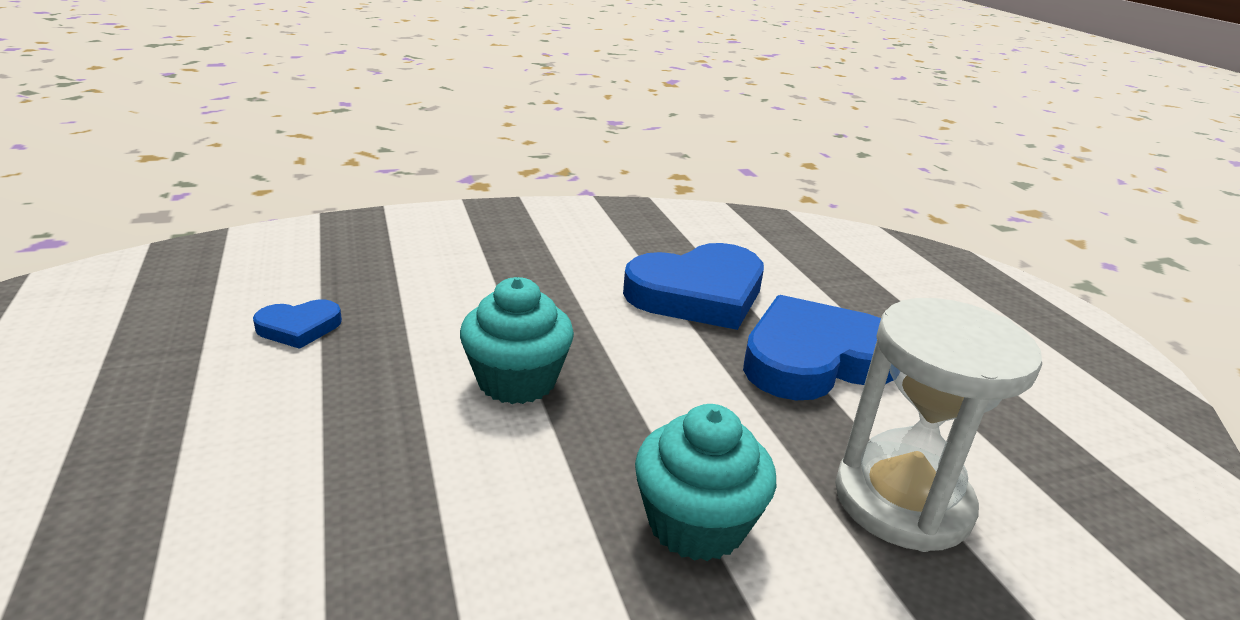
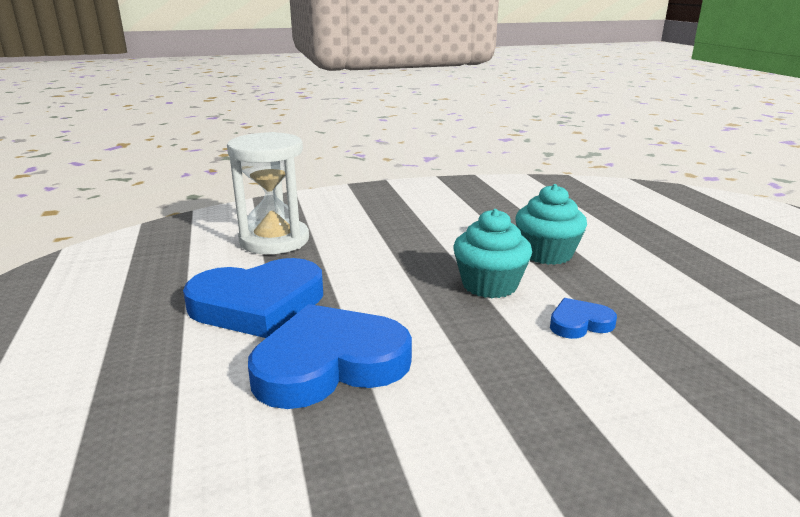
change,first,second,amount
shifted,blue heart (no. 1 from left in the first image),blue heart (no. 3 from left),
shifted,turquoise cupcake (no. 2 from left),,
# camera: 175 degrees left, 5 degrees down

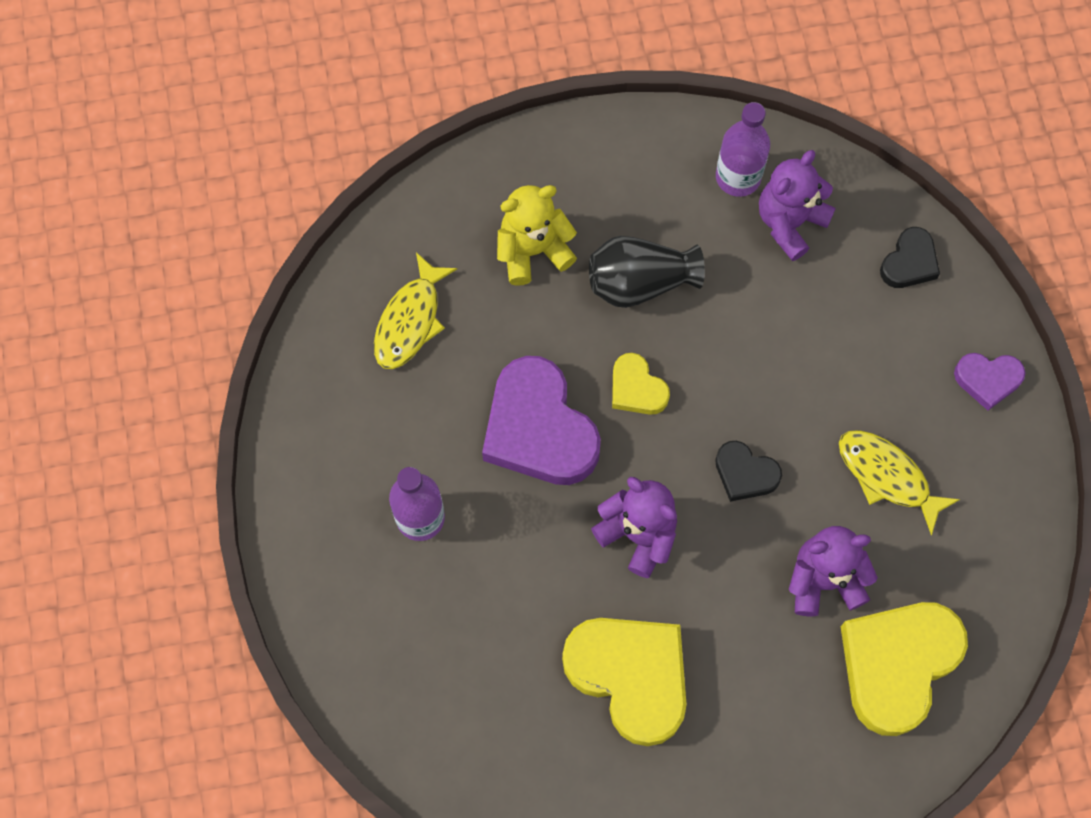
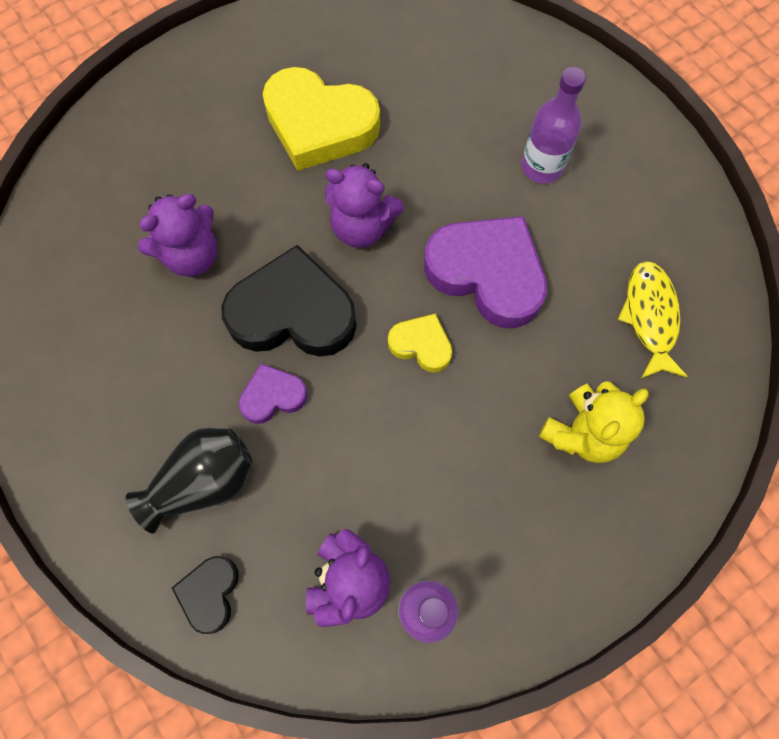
change,first,second,amount
gone,yellow fish (no. 2 from left),,
gone,yellow heart (no. 3 from left),,
shifted,black vase,,
shifted,purple heart (no. 2 from left in the first image),purple heart (no. 1 from left),
scaled,black heart (no. 1 from left in the first image),black heart (no. 2 from left),x1.98
# camera: 155 degrees right, 0 degrees up

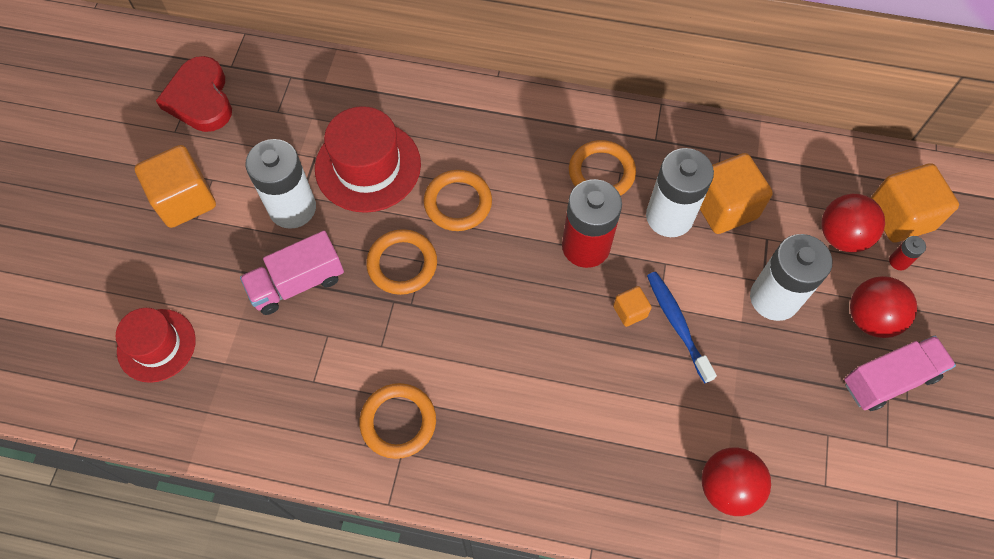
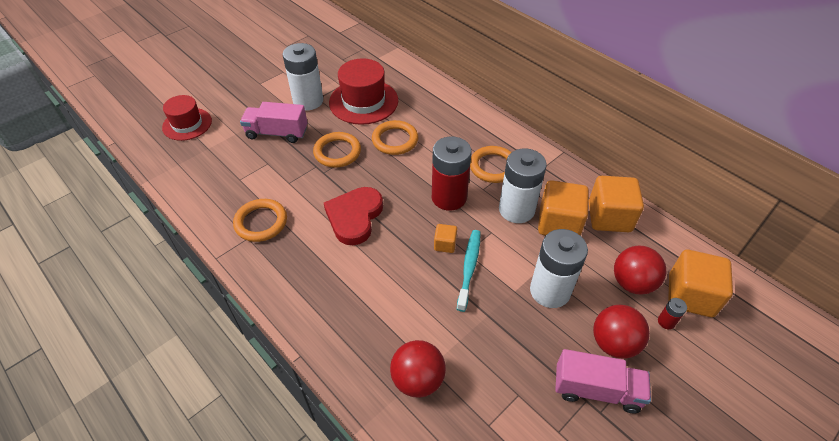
change,first,second,amount
shifted,orange cube (no. 1 from left in the first image),orange cube (no. 3 from left),
shifted,red heart,,
repainted,blue toothbrush,turquoise toothbrush,
# camera: 35 degrees right, 15 degrees down

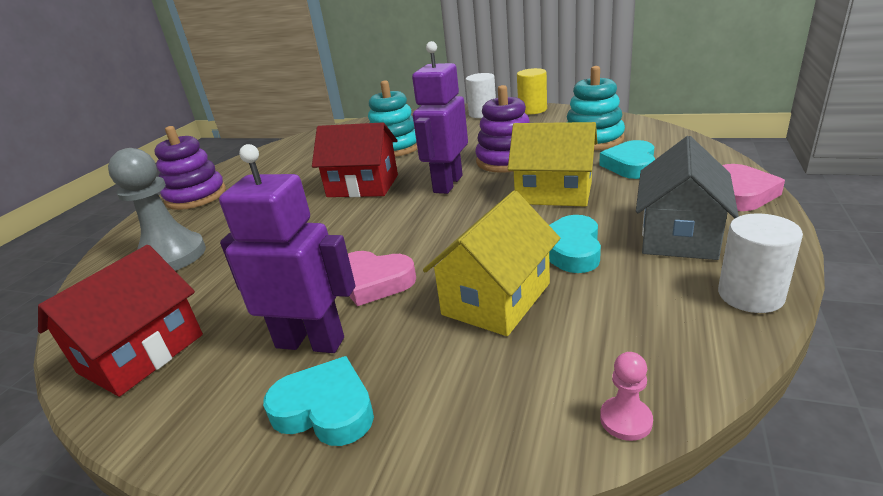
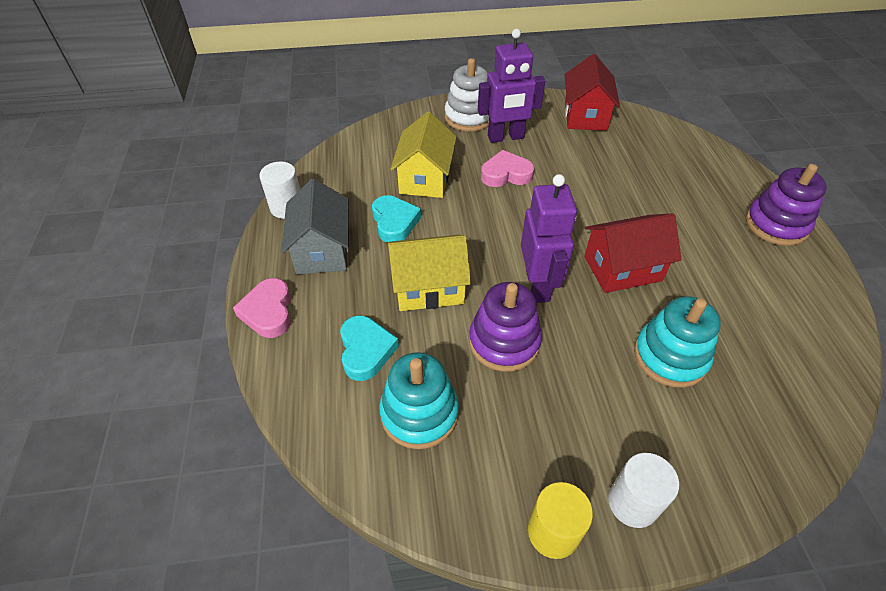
change,first,second,amount
gone,grey pawn,,
gone,pink pawn,,
swapped,turquoise heart (no. 1 from left),white stacking toy,
# camera: 150 degrees right, 20 degrees up

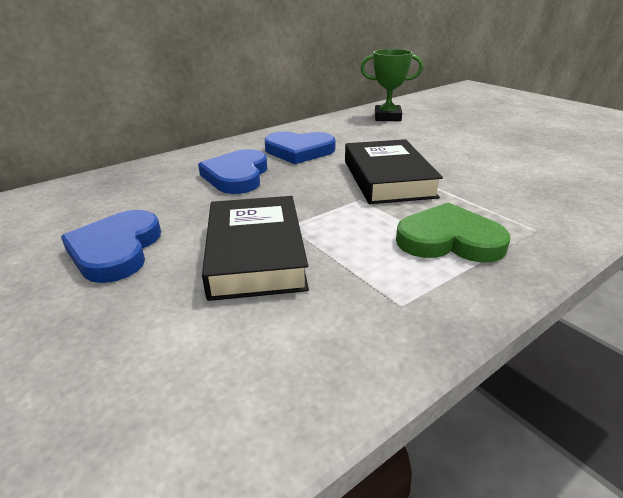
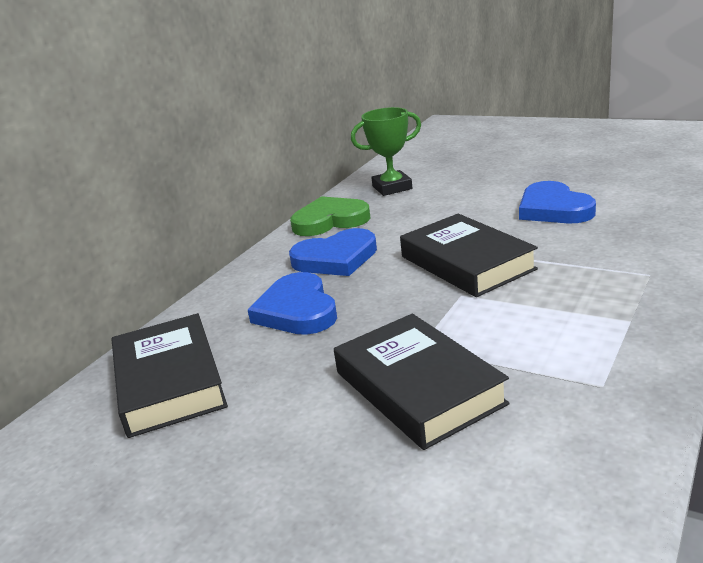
change,first,second,amount
new,,black book (no. 1 from left),
shifted,blue heart (no. 1 from left in the first image),blue heart (no. 3 from left),
shifted,green heart,,
# camera: 20 degrees left, 5 degrees down

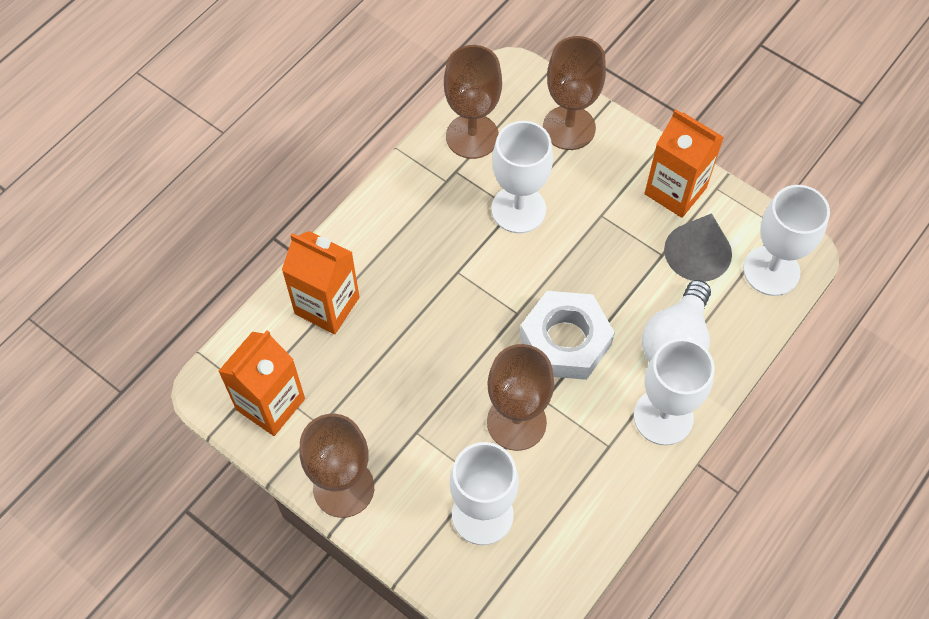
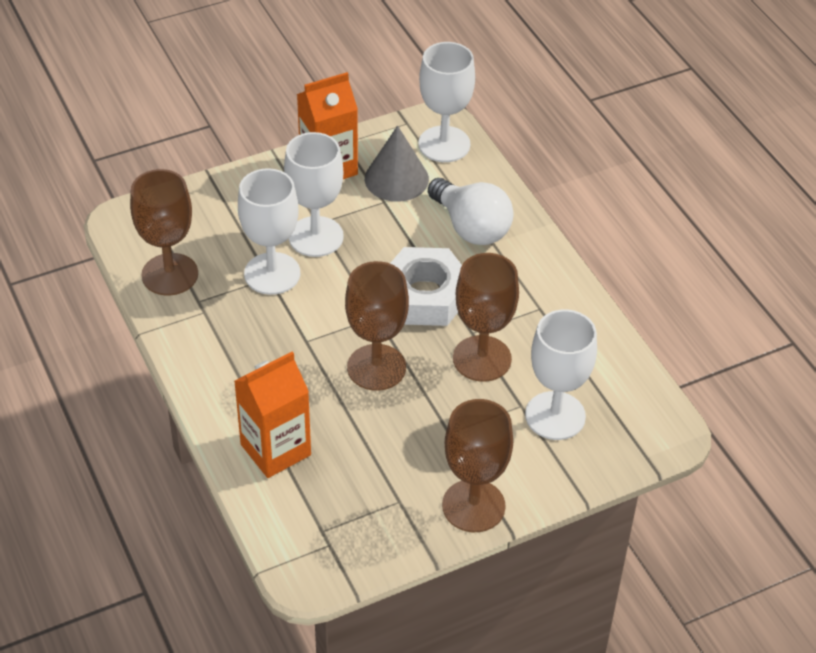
change,first,second,amount
gone,orange carton (no. 1 from left),,
shifted,brown goblet (no. 4 from left in the first image),brown goblet (no. 2 from left),
shifted,white goblet (no. 3 from left in the first image),white goblet (no. 2 from left),
# camera: 65 degrees left, 15 degrees down

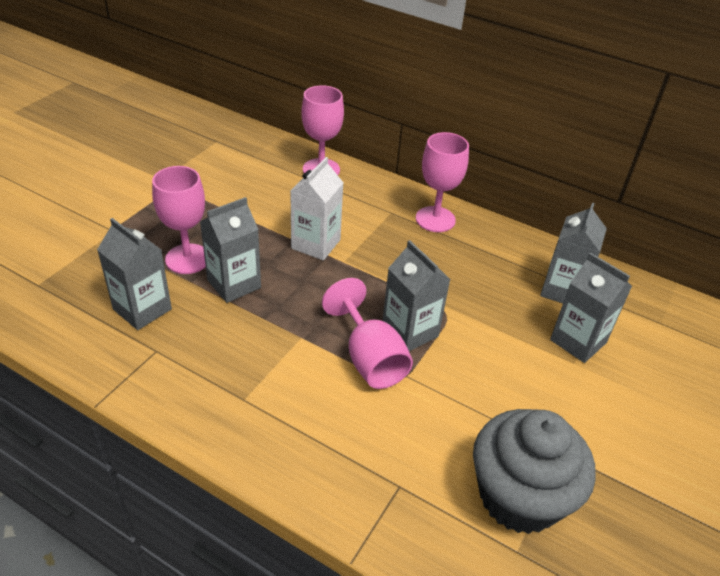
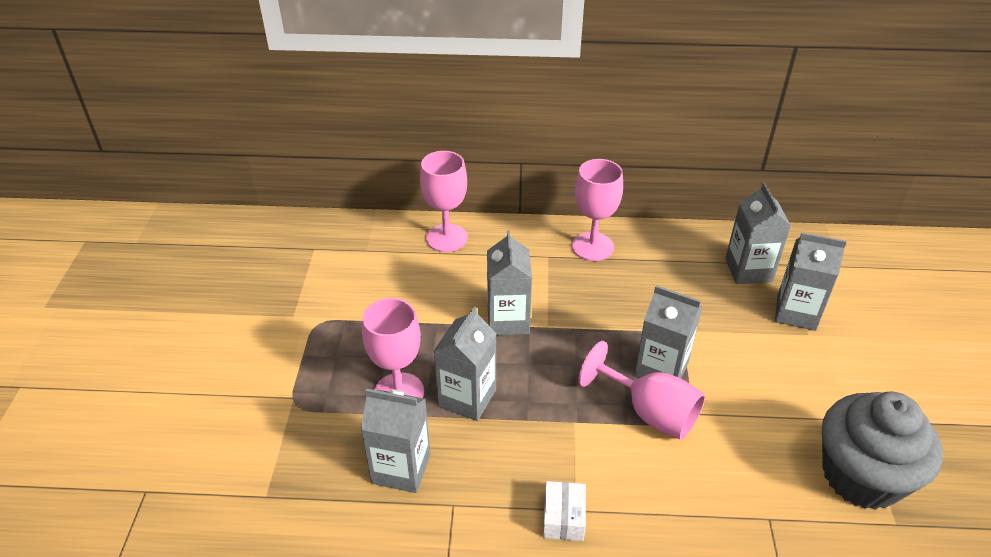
change,first,second,amount
new,,white box,
repainted,white carton,grey carton (no. 3 from left),
# camera: 25 degrees left, 0 degrees up

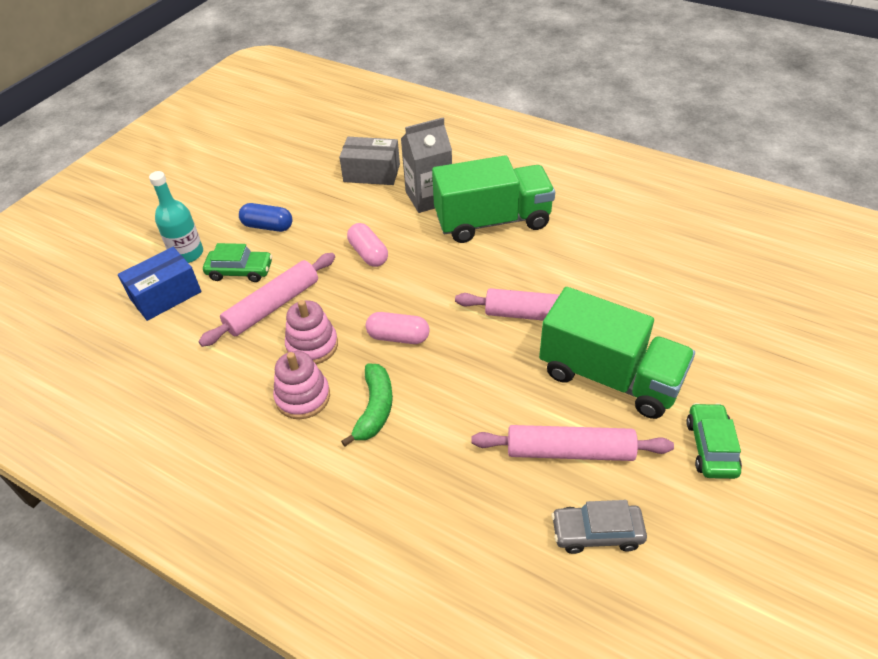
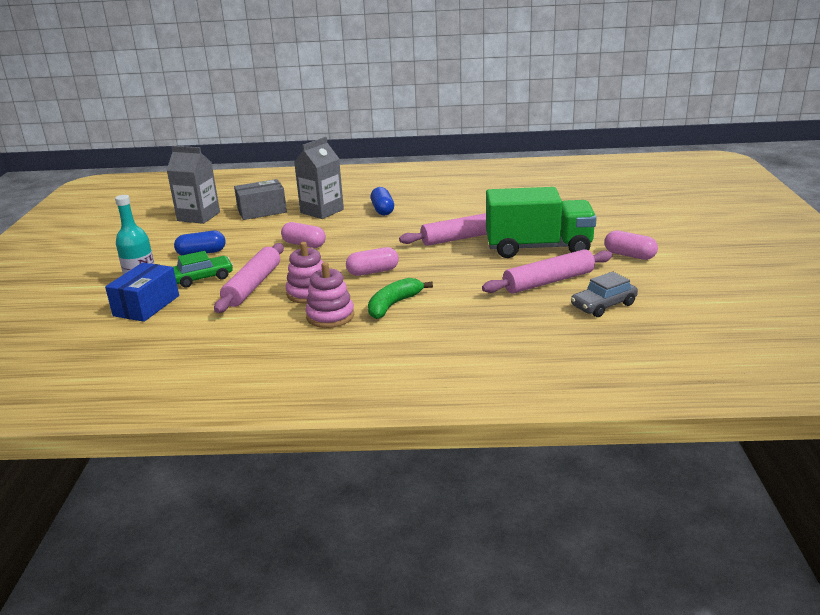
change,first,second,amount
new,,grey carton (no. 1 from left),
swapped,green truck (no. 1 from left),blue capsule (no. 2 from left),
swapped,green car (no. 2 from left),pink capsule (no. 3 from left),
rotated,green banana,,120 degrees counterclockwise
# camera: 30 degrees left, 20 degrees down

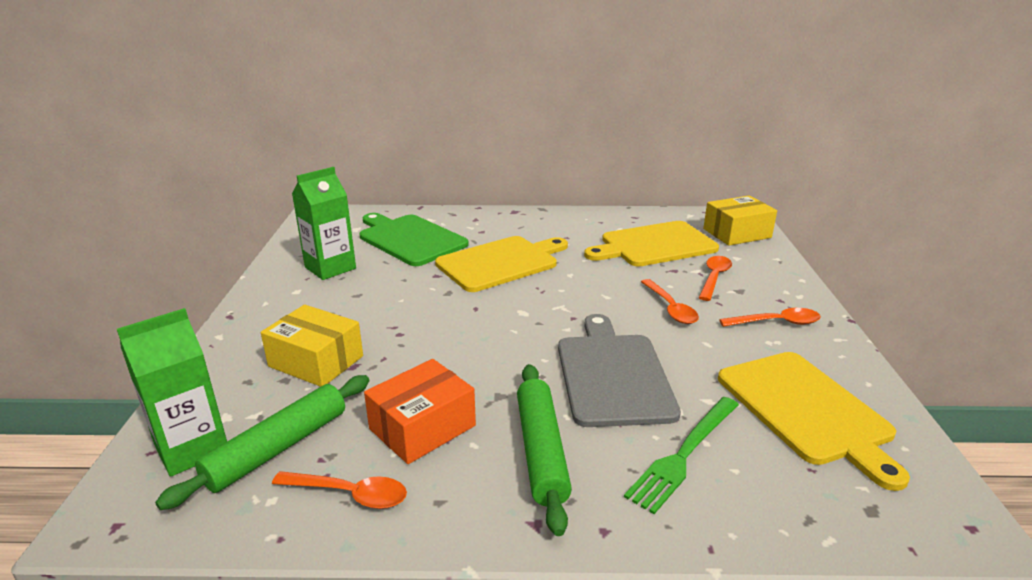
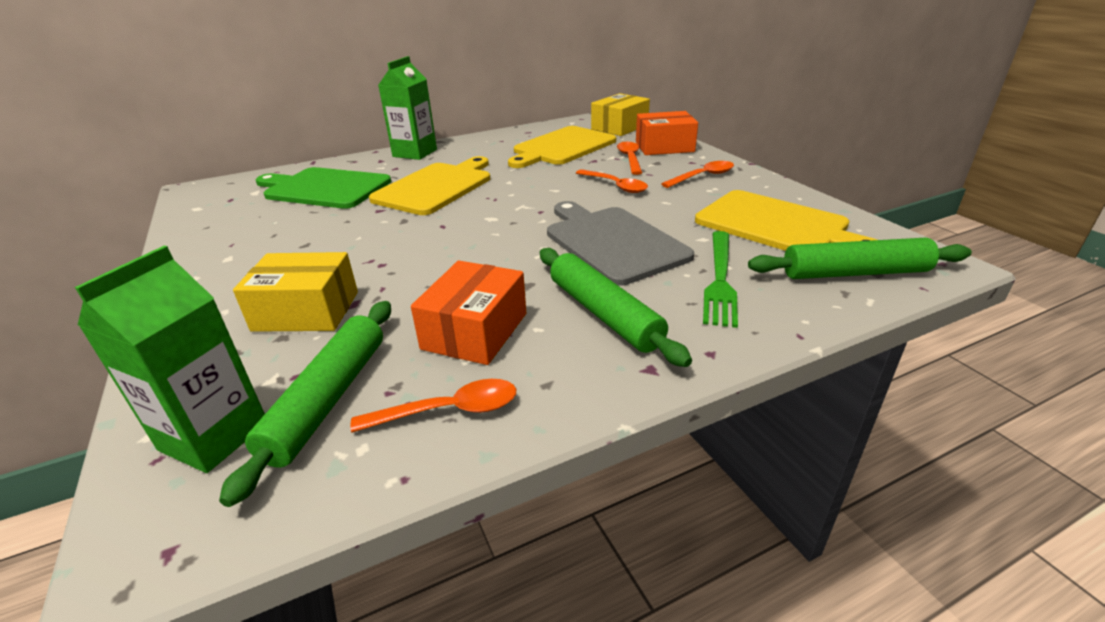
change,first,second,amount
new,,orange box (no. 2 from left),
new,,green rolling pin (no. 3 from left),
shifted,green carton (no. 2 from left),,
# camera: 25 degrees left, 5 degrees up

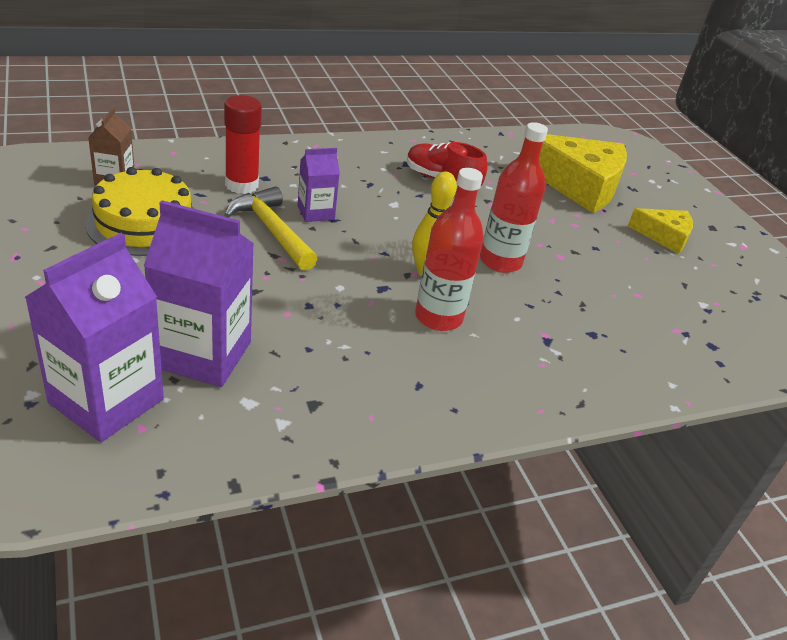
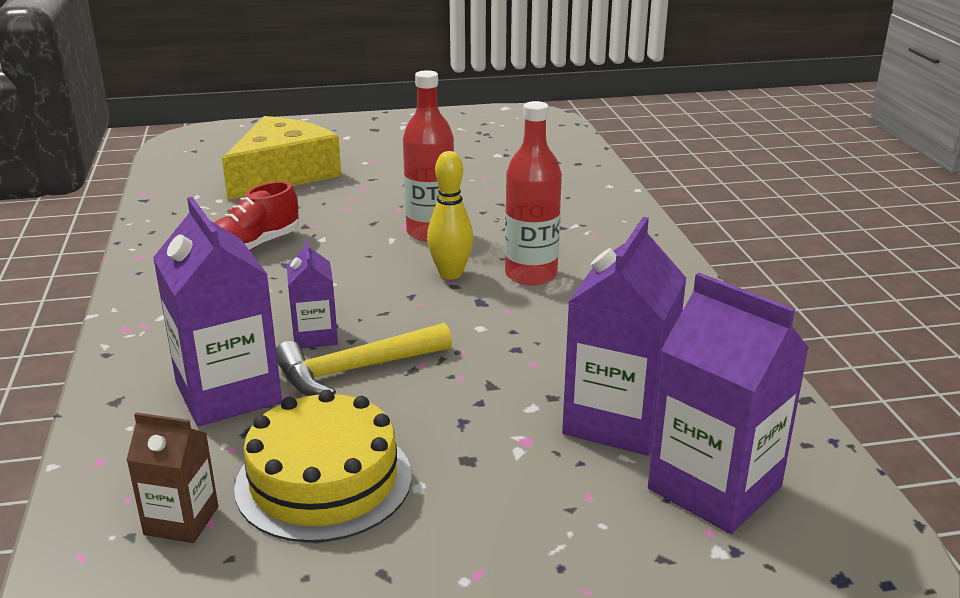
change,first,second,amount
gone,yellow cheese (no. 2 from left),,
swapped,red glue stick,purple carton (no. 1 from left),
# camera: 75 degrees left, 10 degrees down

